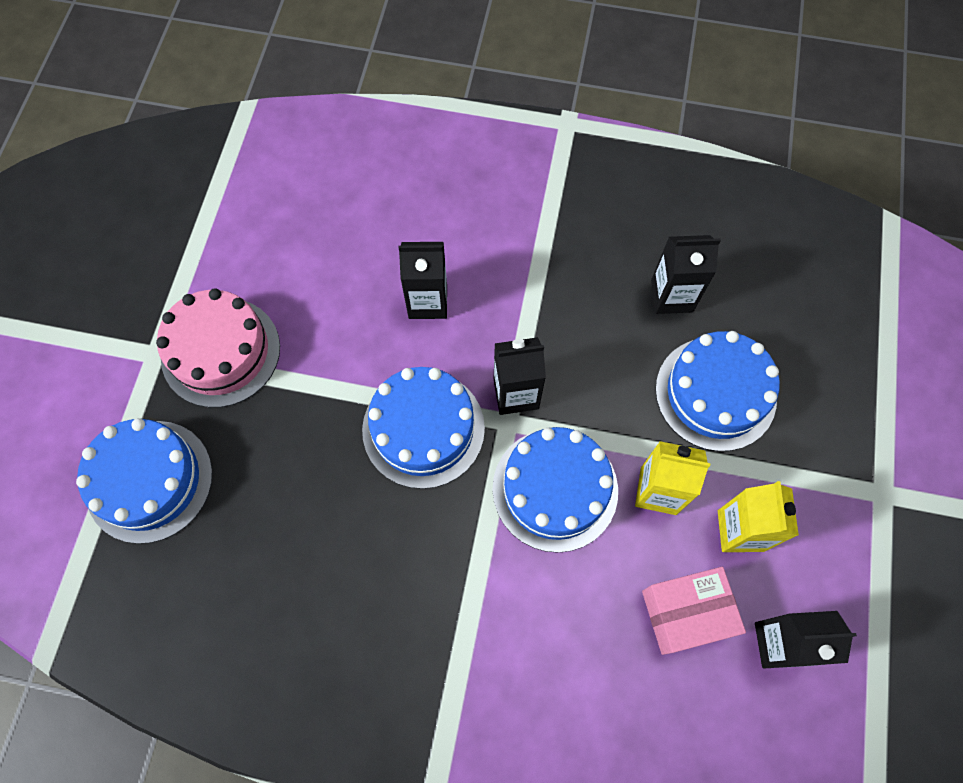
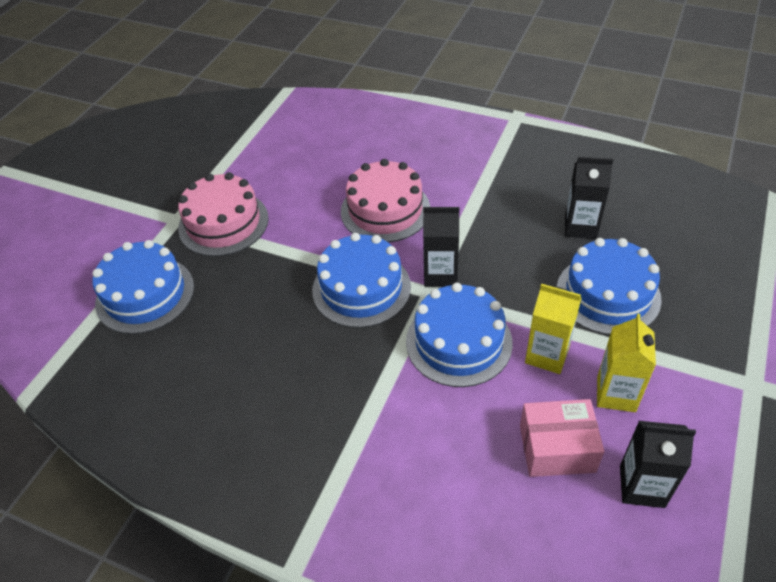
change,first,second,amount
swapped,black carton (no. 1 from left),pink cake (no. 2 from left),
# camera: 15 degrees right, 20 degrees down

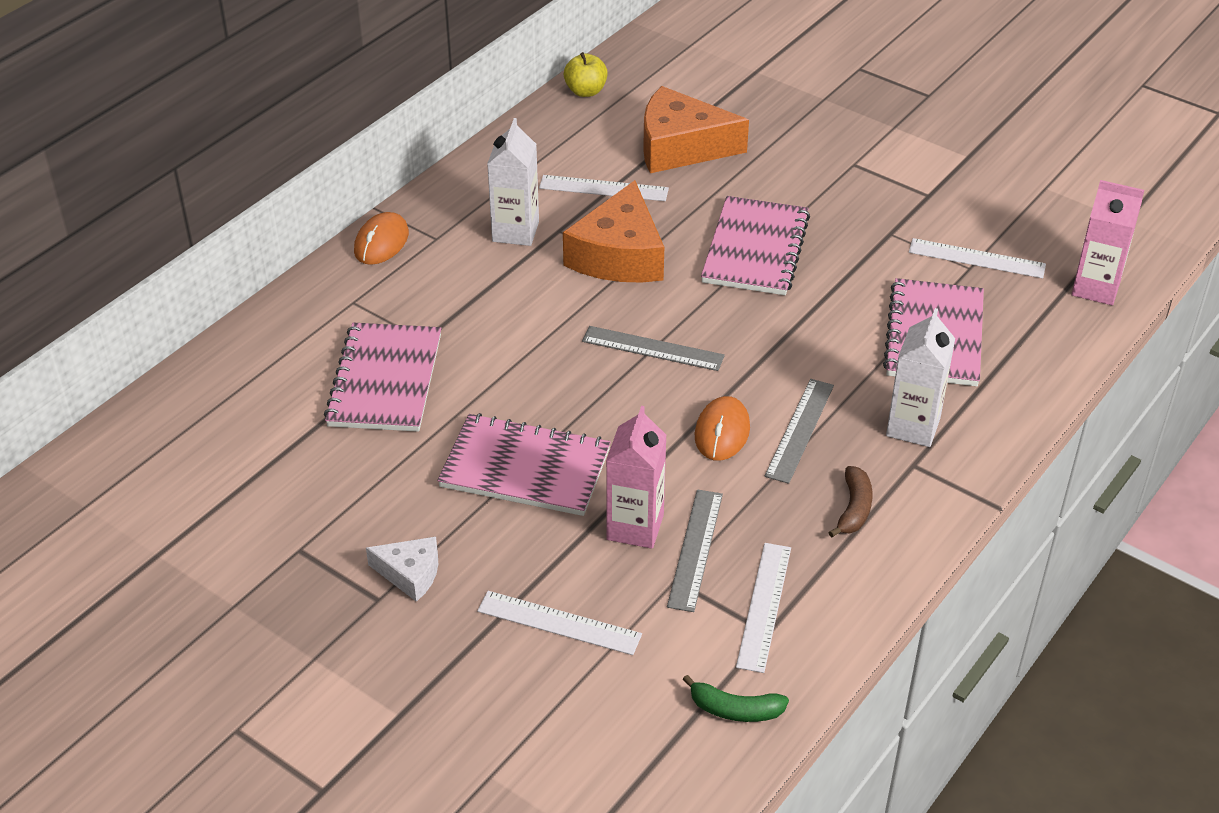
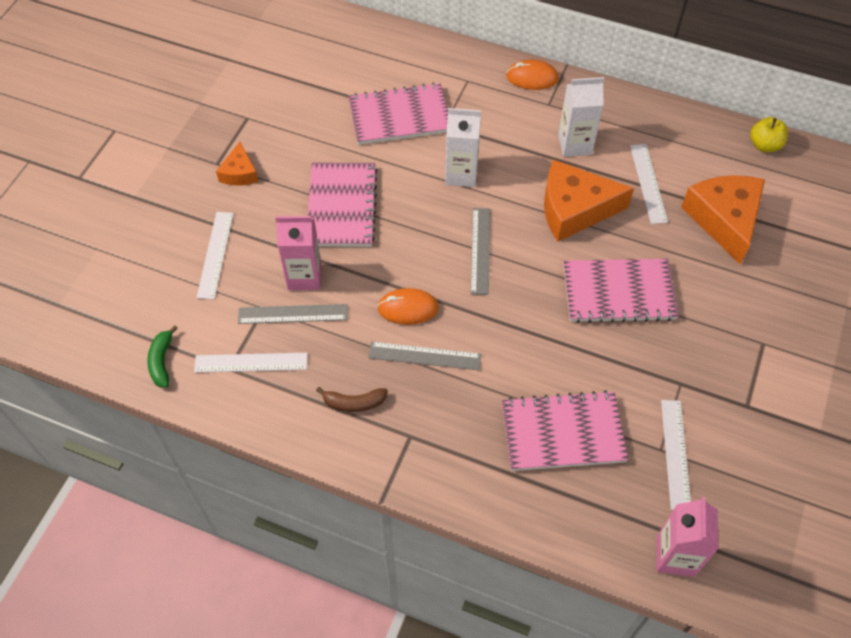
change,first,second,amount
shifted,white carton (no. 2 from left in the first image),white carton (no. 1 from left),
repainted,white cheese,orange cheese (no. 1 from left),
# camera: 75 degrees right, 15 degrees up

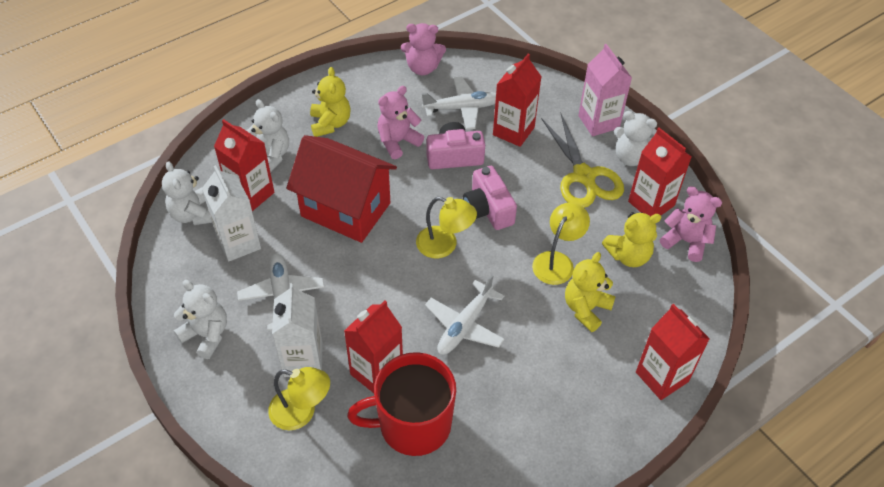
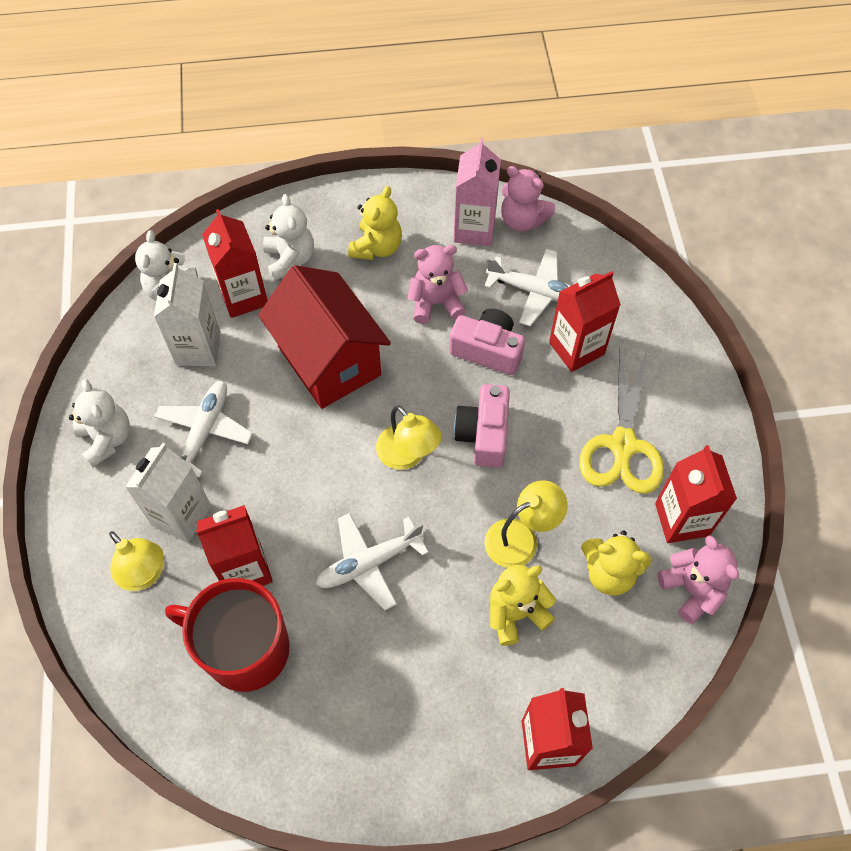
change,first,second,amount
gone,white teddy bear (no. 4 from left),,
shifted,pink carton,,
# camera: 30 degrees right, 10 degrees up

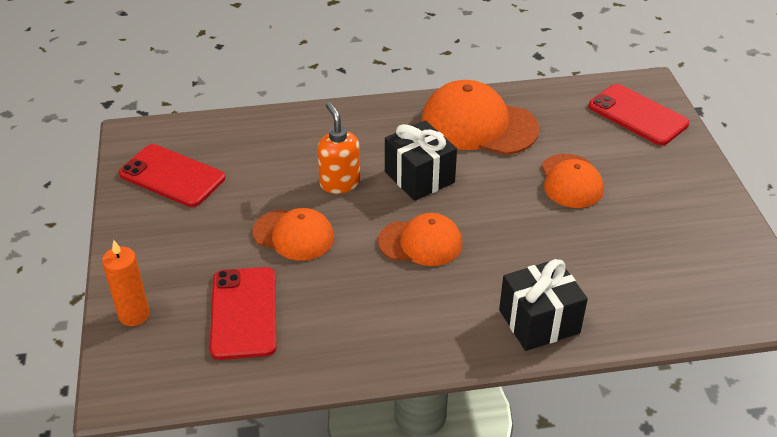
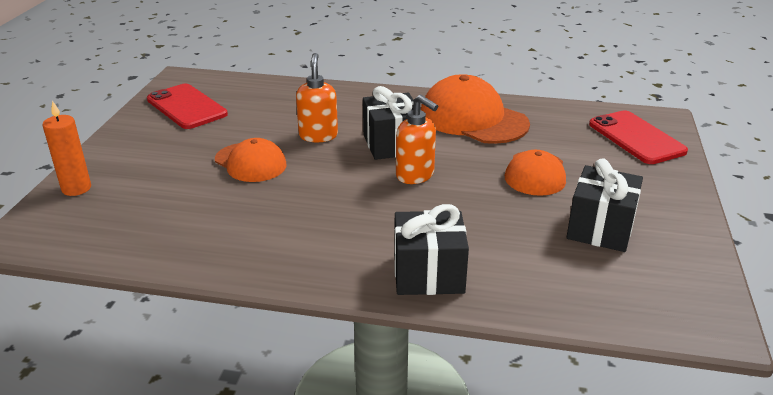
change,first,second,amount
gone,red phone (no. 2 from left),,
gone,orange cap (no. 2 from left),,
new,,orange soap dispenser (no. 2 from left),
new,,black gift (no. 3 from left),
# camera: 20 degrees right, 10 degrees down

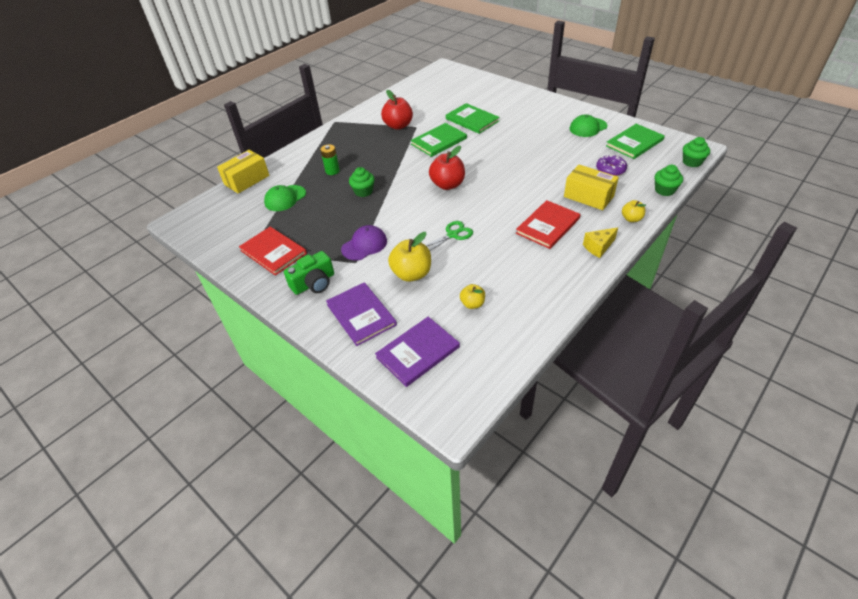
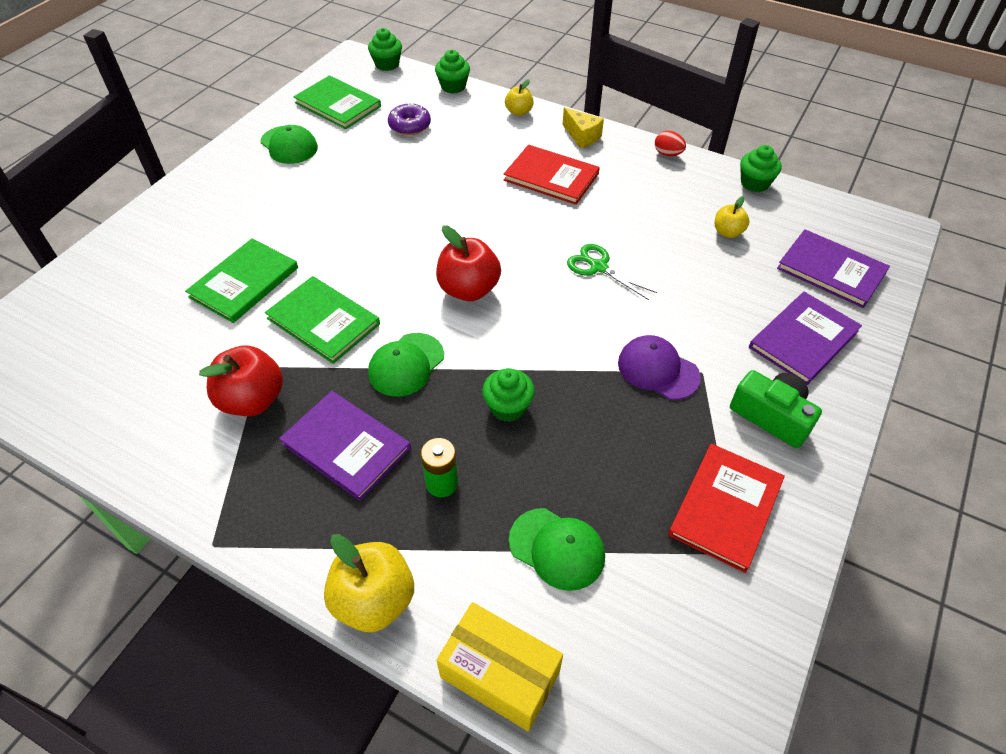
change,first,second,amount
gone,yellow box (no. 2 from left),,
new,,purple book (no. 1 from left),
new,,green cap (no. 2 from left),
new,,red egg,
new,,green cupcake (no. 4 from left),
shifted,yellow apple (no. 1 from left),,
# camera: 105 degrees left, 5 degrees up

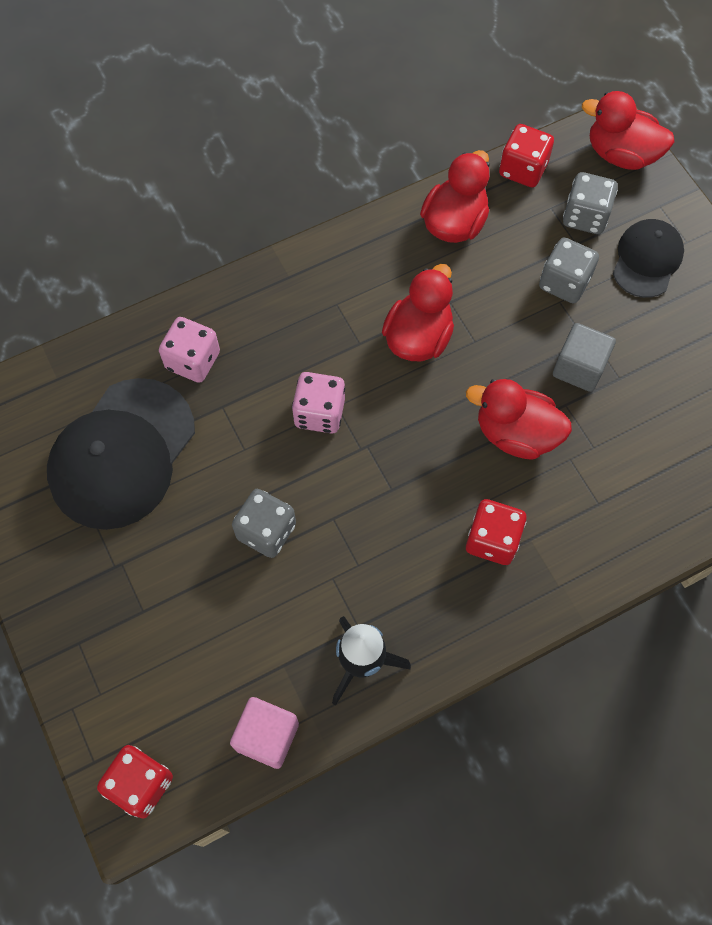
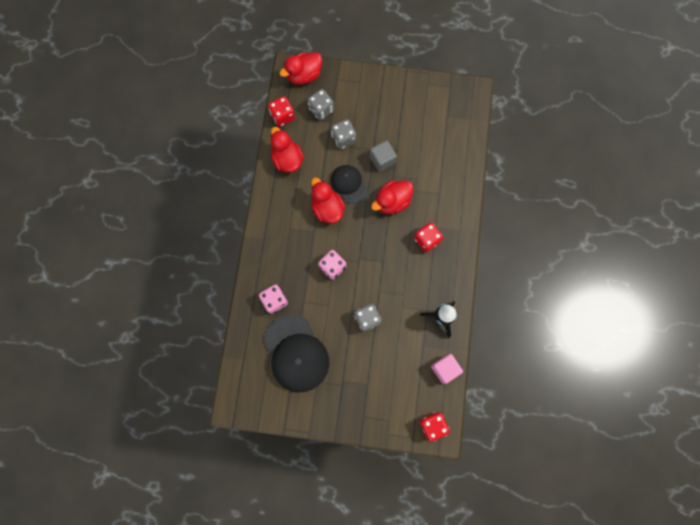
change,first,second,amount
shifted,black cap (no. 2 from left),,
# camera: 55 degrees left, 10 degrees up

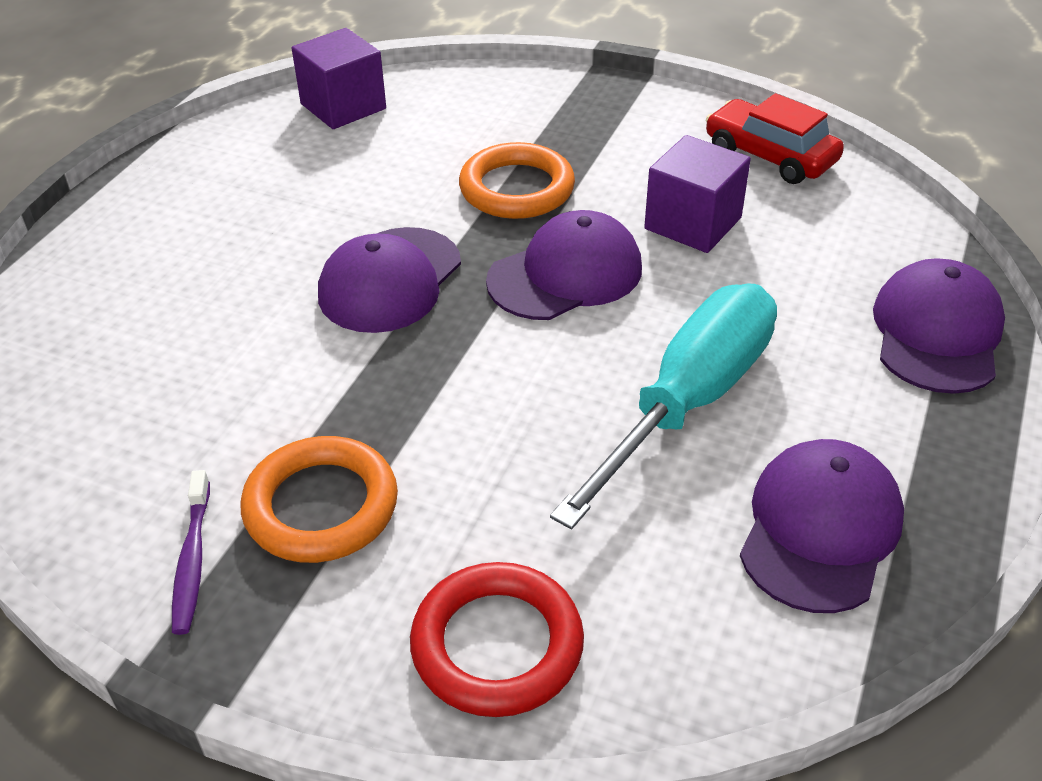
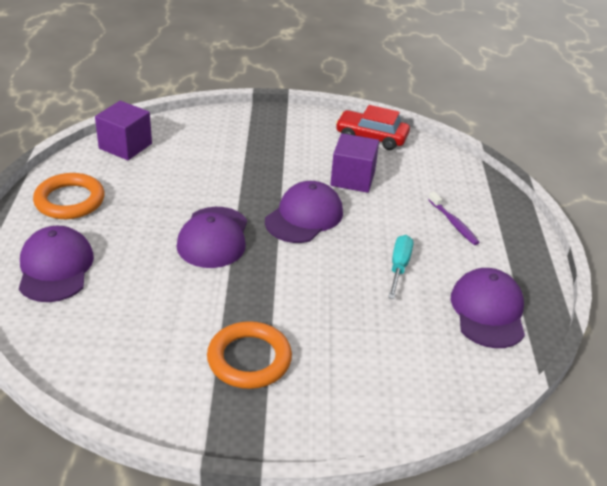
change,first,second,amount
gone,red ring,,
shifted,purple toothbrush,,
shifted,orange ring (no. 2 from left in the first image),orange ring (no. 1 from left),
shifted,purple cap (no. 4 from left in the first image),purple cap (no. 1 from left),
scaled,turquoise screwdriver,,x0.49
# camera: 25 degrees left, 5 degrees down

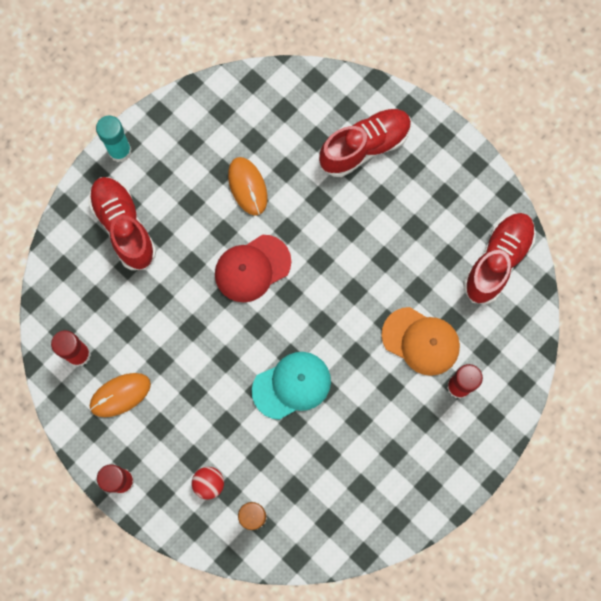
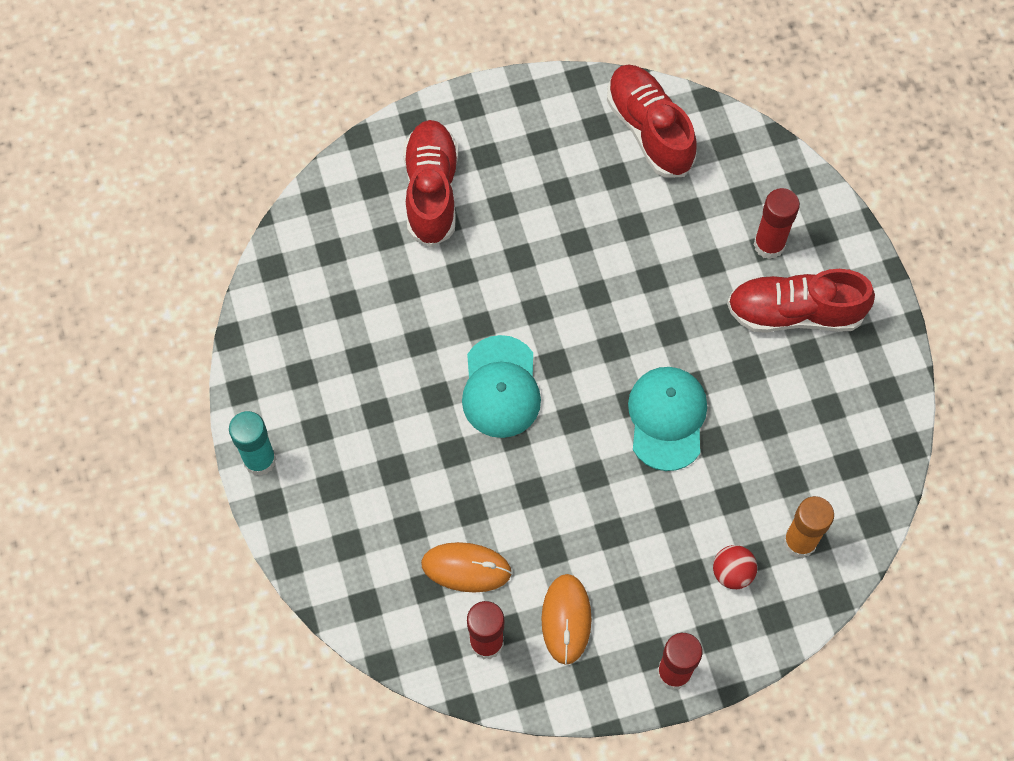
change,first,second,amount
gone,orange cap,,
shifted,red shoe (no. 1 from left in the first image),red shoe (no. 3 from left),
shifted,orange mouse (no. 2 from left in the first image),orange mouse (no. 1 from left),
repainted,red cap,turquoise cap (no. 1 from left),
# camera: 60 degrees left, 10 degrees down

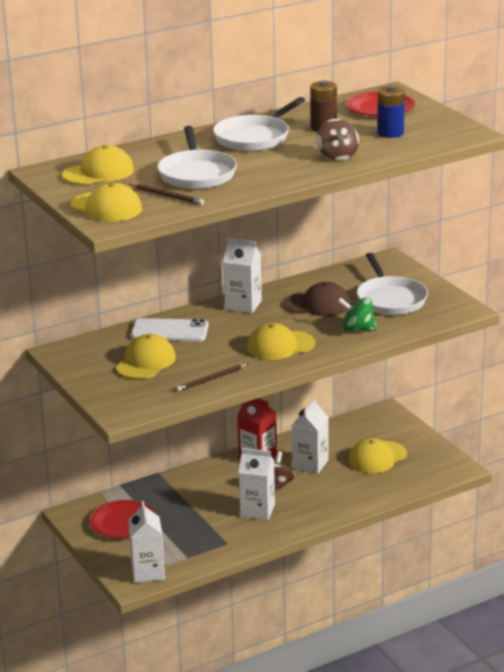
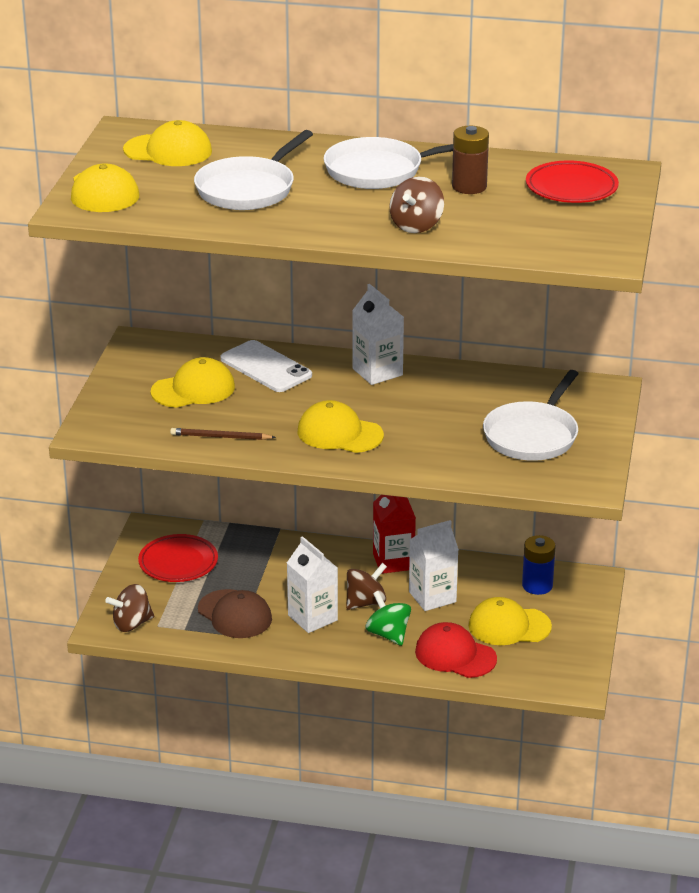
change,first,second,amount
gone,brown pencil (no. 1 from left),,
new,,red cap,
shifted,brown cap,,
shifted,green spinning top,,
shifted,blue battery,,
swapped,white carton (no. 1 from left),brown spinning top (no. 1 from left),
# camera: 40 degrees right, 5 degrees up

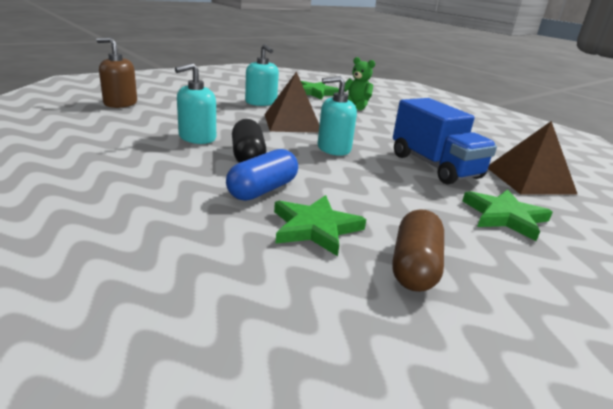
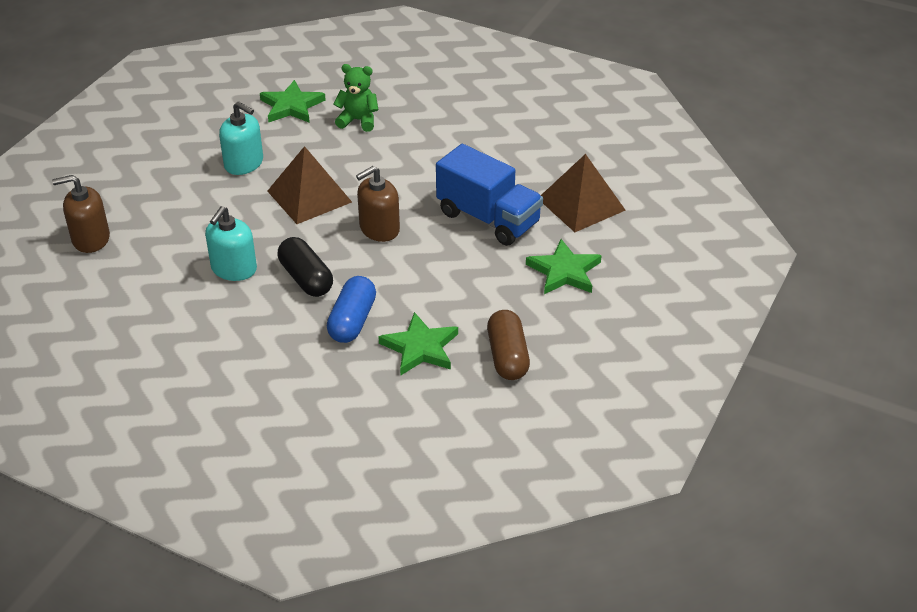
change,first,second,amount
repainted,turquoise soap dispenser (no. 3 from left),brown soap dispenser (no. 2 from left),
# camera: 20 degrees left, 15 degrees up

